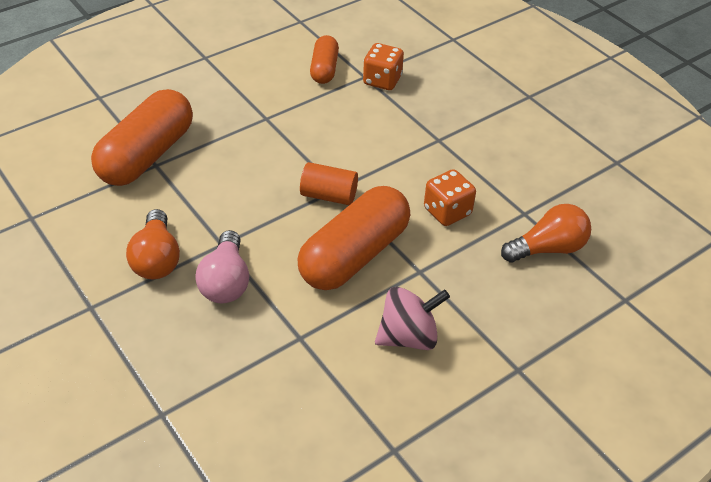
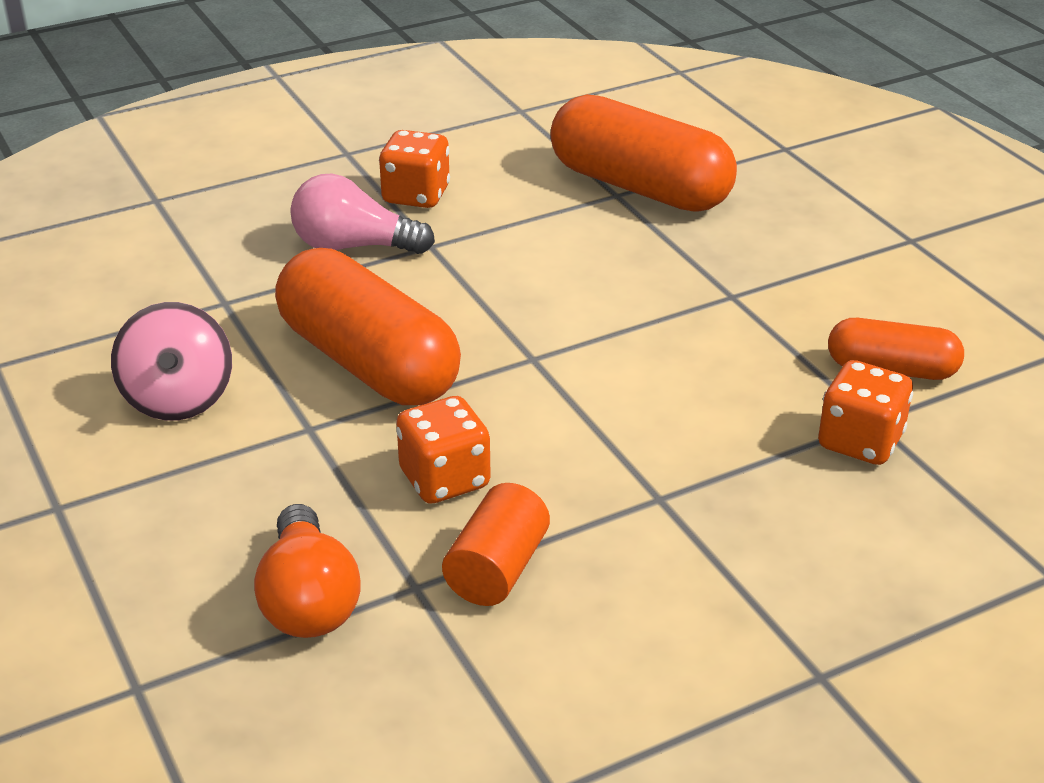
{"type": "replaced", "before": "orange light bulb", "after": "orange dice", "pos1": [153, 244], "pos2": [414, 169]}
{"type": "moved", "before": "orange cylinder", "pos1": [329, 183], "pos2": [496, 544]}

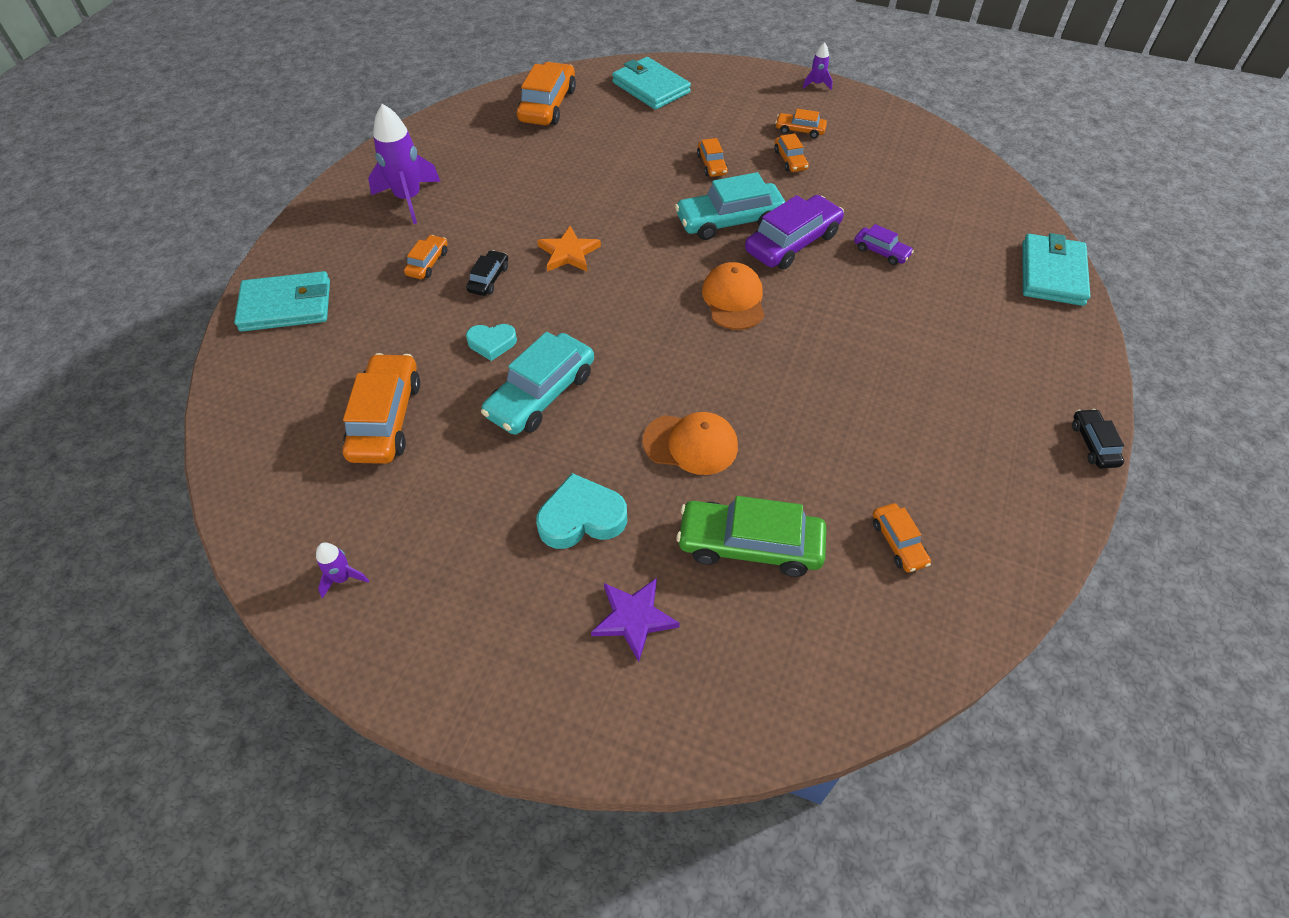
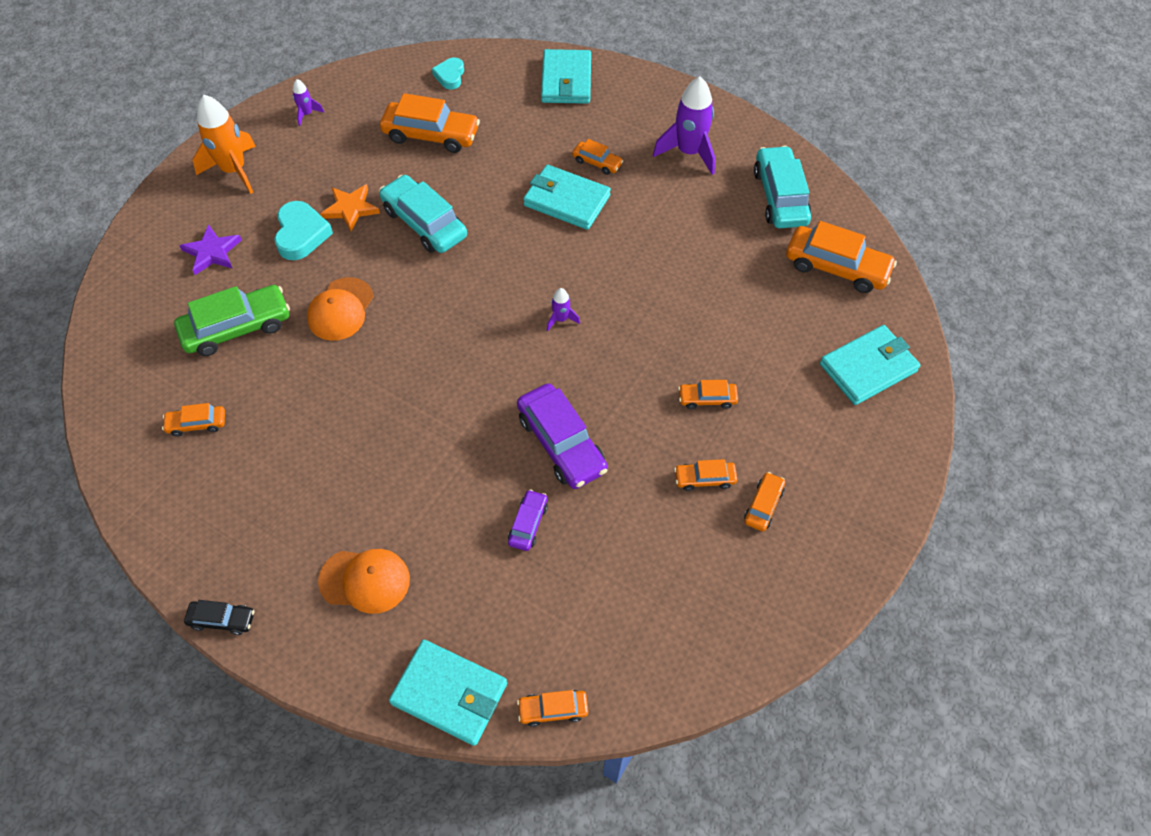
{"type": "turned", "before": "green car", "pos1": [751, 536], "pos2": [232, 320], "turn": 45}
{"type": "added", "after": "orange rocket", "pos2": [224, 144]}
{"type": "moved", "before": "orange cap", "pos1": [733, 296], "pos2": [364, 581]}
{"type": "moved", "before": "orange star", "pos1": [569, 249], "pos2": [350, 208]}
{"type": "moved", "before": "turquoise heart", "pos1": [491, 342], "pos2": [448, 73]}
{"type": "turned", "before": "purple car", "pos1": [884, 244], "pos2": [528, 520], "turn": 150}
{"type": "added", "after": "orange car", "pos2": [553, 708]}
{"type": "replaced", "before": "black car", "after": "turquoise wallet", "pos1": [487, 273], "pos2": [567, 197]}
{"type": "moved", "before": "purple rocket", "pos1": [818, 66], "pos2": [563, 309]}
{"type": "moved", "before": "turquoise car", "pos1": [730, 206], "pos2": [782, 187]}

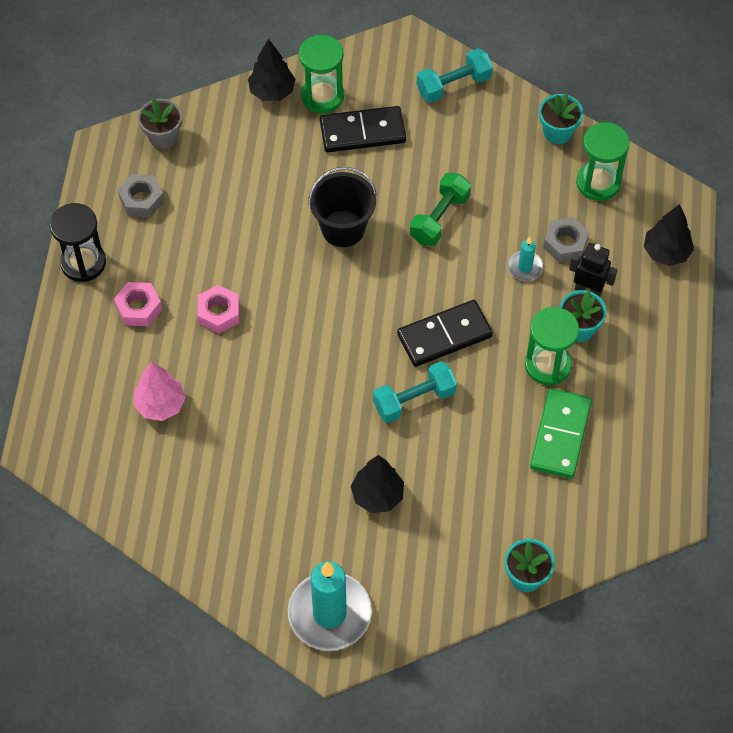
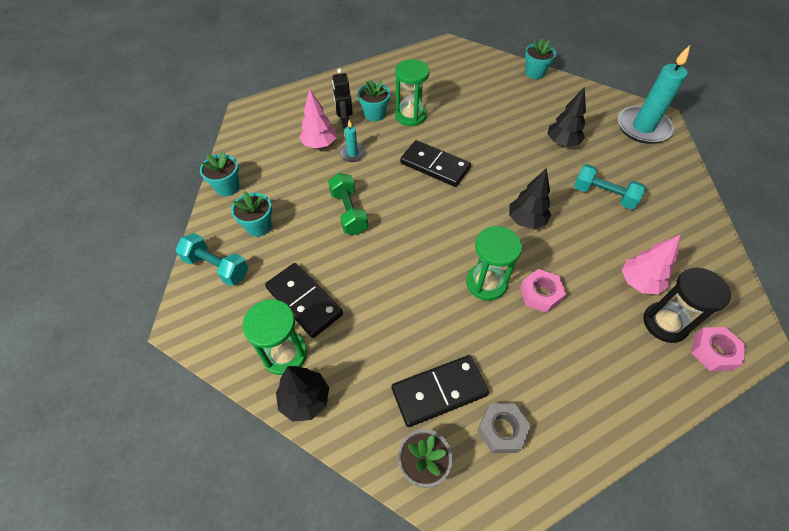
{"type": "added", "after": "turquoise flower pot", "pos2": [251, 214]}
{"type": "replaced", "before": "grey nut", "after": "pink tree", "pos1": [566, 240], "pos2": [317, 119]}
{"type": "turned", "before": "green dumbbell", "pos1": [440, 209], "pos2": [348, 204], "turn": 75}
{"type": "added", "after": "black domino", "pos2": [440, 391]}
{"type": "moved", "before": "green hourglass", "pos1": [603, 161], "pos2": [494, 263]}
{"type": "moved", "before": "black tree", "pos1": [669, 235], "pos2": [530, 198]}
{"type": "moved", "before": "turquoise dumbbell", "pos1": [415, 392], "pos2": [610, 186]}
{"type": "moved", "before": "black hourglass", "pos1": [78, 242], "pos2": [687, 305]}
{"type": "moved", "before": "pink nut", "pos1": [138, 304], "pos2": [718, 349]}
{"type": "removed", "before": "black bucket", "pos1": [342, 207]}
{"type": "removed", "before": "green domino", "pos1": [561, 433]}

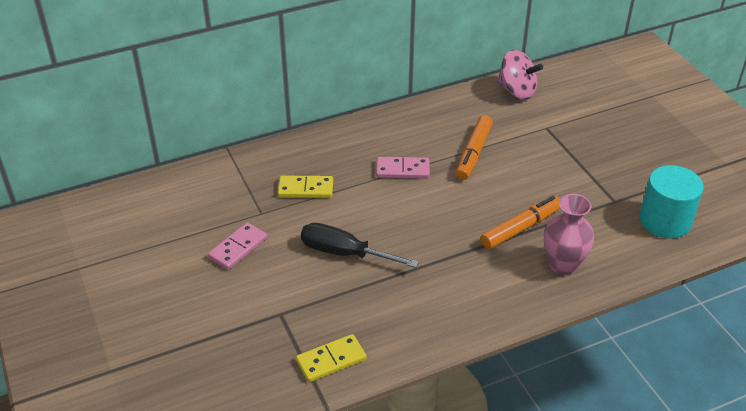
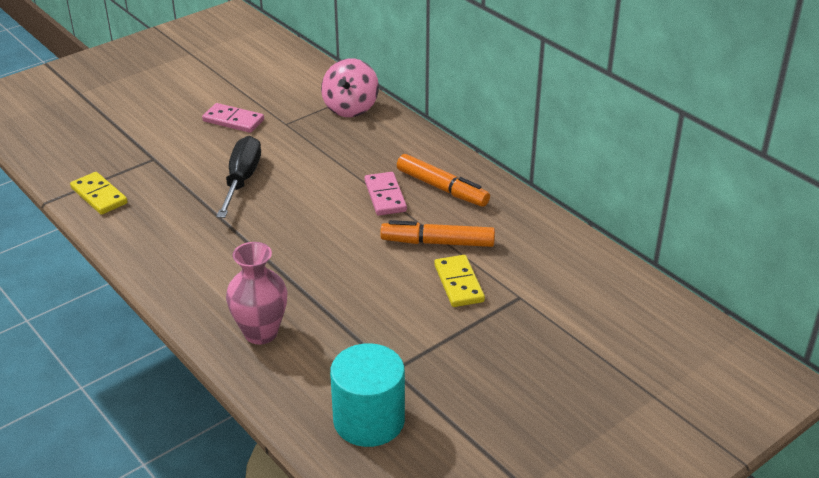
{"type": "moved", "before": "pink spinning top", "pos1": [520, 75], "pos2": [350, 87]}
{"type": "moved", "before": "orange marker", "pos1": [520, 223], "pos2": [443, 180]}
{"type": "moved", "before": "yellow domino", "pos1": [305, 186], "pos2": [459, 281]}

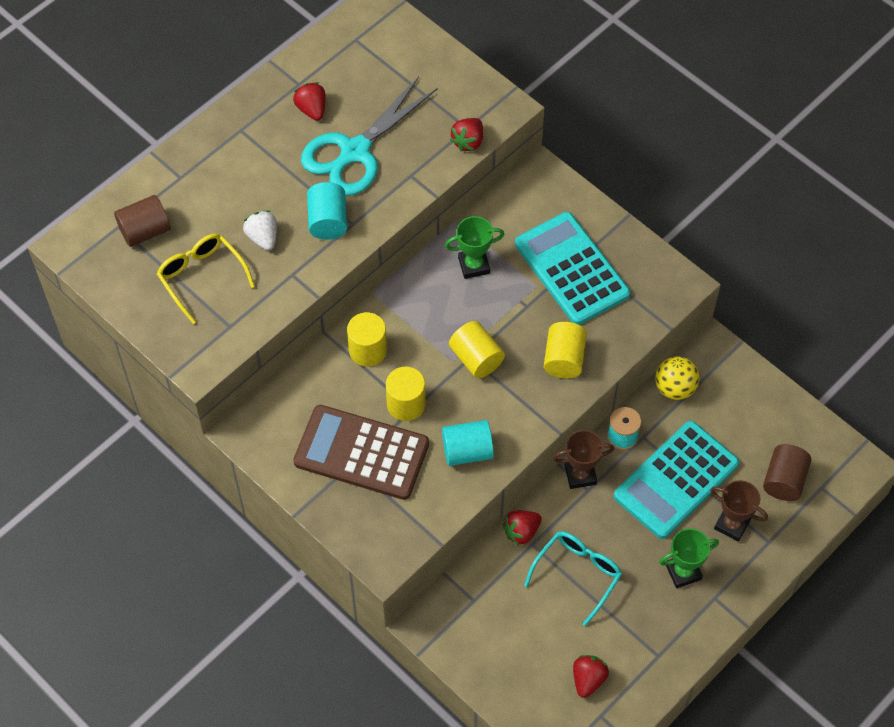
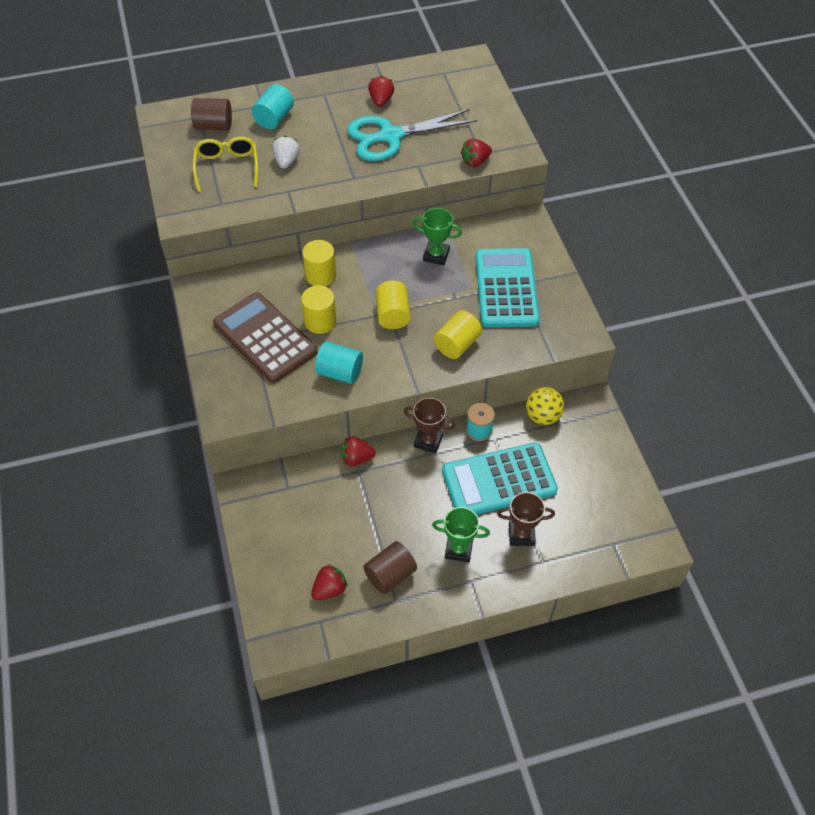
{"type": "moved", "before": "turquoise cylinder", "pos1": [327, 211], "pos2": [272, 106]}
{"type": "moved", "before": "brown cylinder", "pos1": [787, 472], "pos2": [390, 567]}
{"type": "turned", "before": "brown trophy", "pos1": [739, 511], "pos2": [526, 519], "turn": -60}
{"type": "removed", "before": "turquoise glasses", "pos1": [573, 578]}

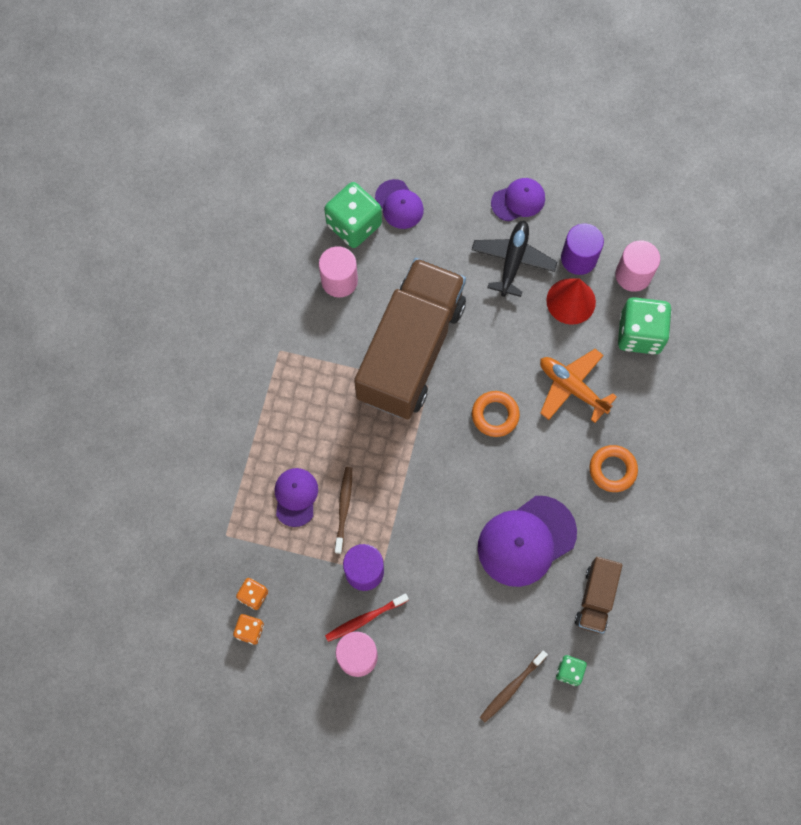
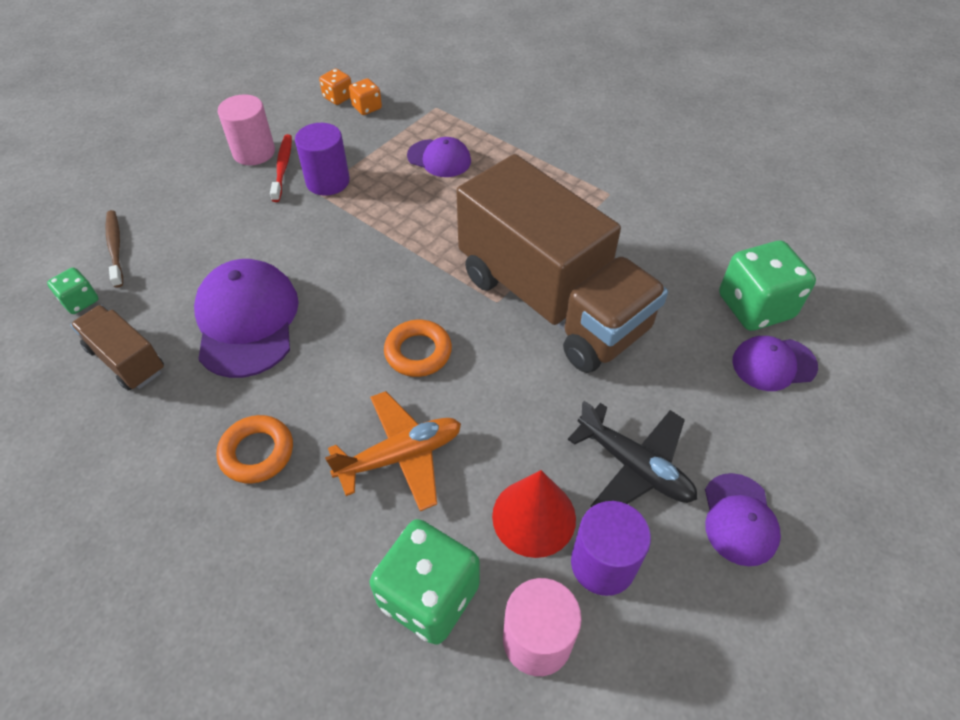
{"type": "removed", "before": "pink cylinder", "pos1": [338, 272]}
{"type": "removed", "before": "brown toothbrush", "pos1": [343, 510]}

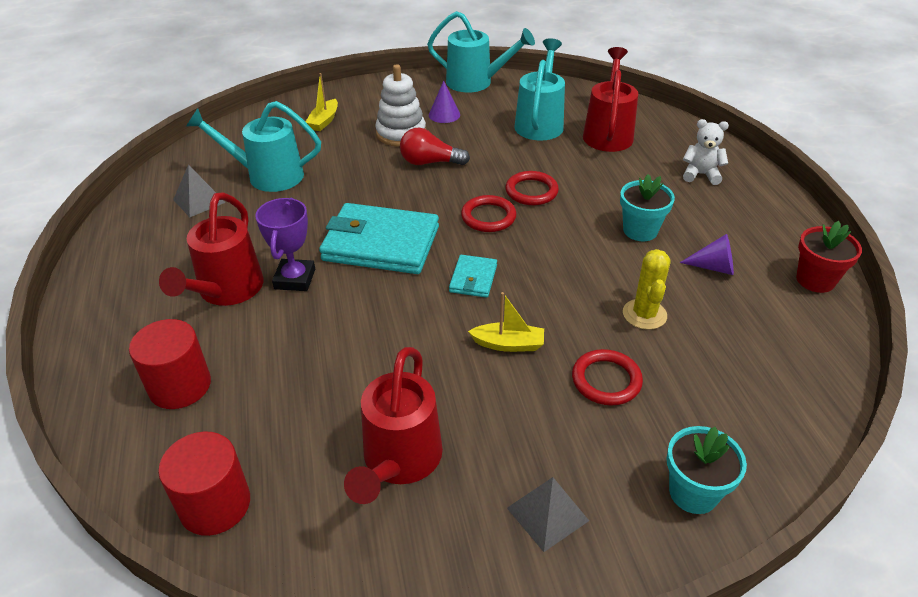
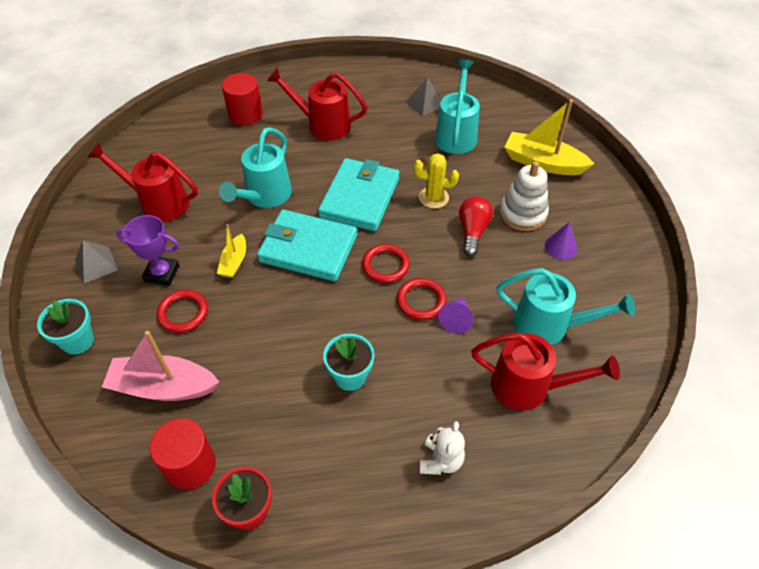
{"type": "added", "after": "pink boat", "pos2": [160, 366]}
{"type": "moved", "before": "purple trophy", "pos1": [285, 244], "pos2": [147, 250]}
{"type": "moved", "before": "red cylinder", "pos1": [204, 483], "pos2": [182, 454]}
{"type": "moved", "before": "turquoise watering can", "pos1": [481, 51], "pos2": [255, 167]}
{"type": "resized", "before": "turquoise wallet", "pos1": [473, 276], "pos2": [307, 245], "scale": 2.1}
{"type": "moved", "before": "yellow cactus", "pos1": [647, 289], "pos2": [436, 180]}
{"type": "moved", "before": "purple cone", "pos1": [707, 254], "pos2": [456, 315]}
{"type": "resized", "before": "yellow boat", "pos1": [322, 102], "pos2": [549, 137], "scale": 1.81}

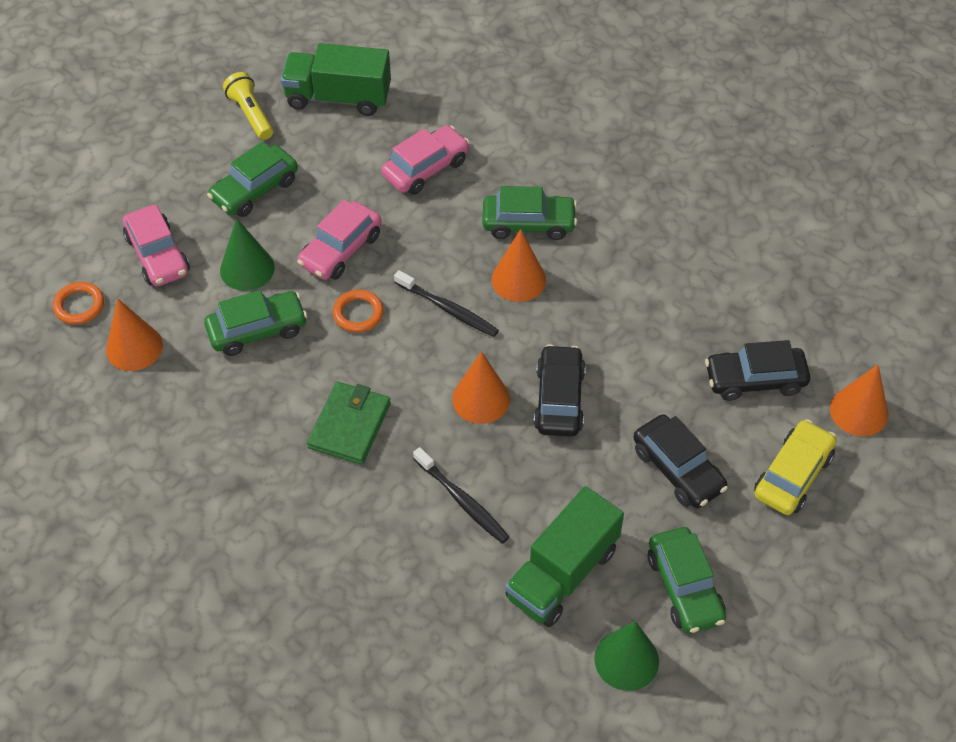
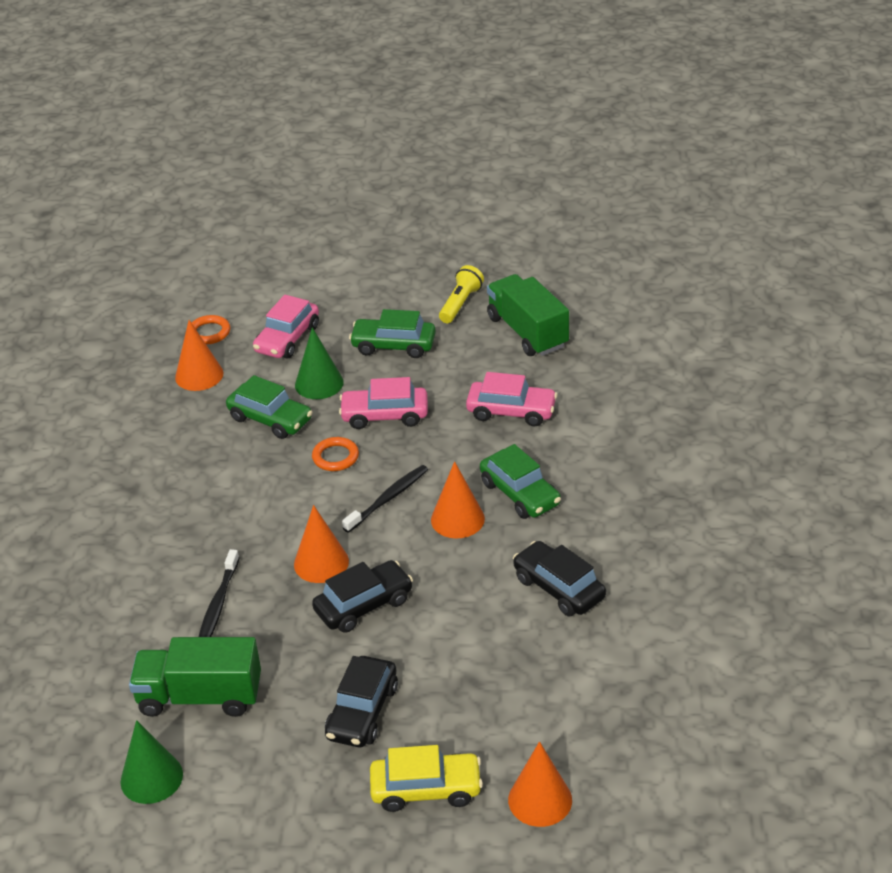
{"type": "turned", "before": "black toothbrush", "pos1": [446, 303], "pos2": [385, 499], "turn": -135}
{"type": "moved", "before": "black car", "pos1": [757, 370], "pos2": [559, 579]}
{"type": "removed", "before": "green wallet", "pos1": [349, 423]}
{"type": "removed", "before": "green car", "pos1": [687, 580]}

